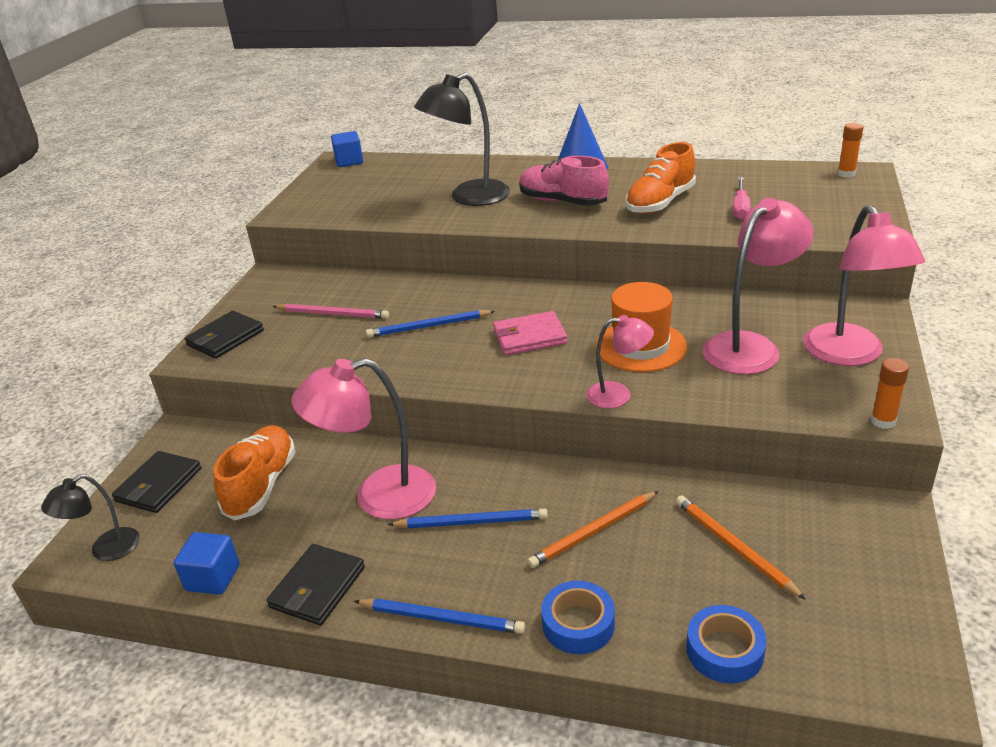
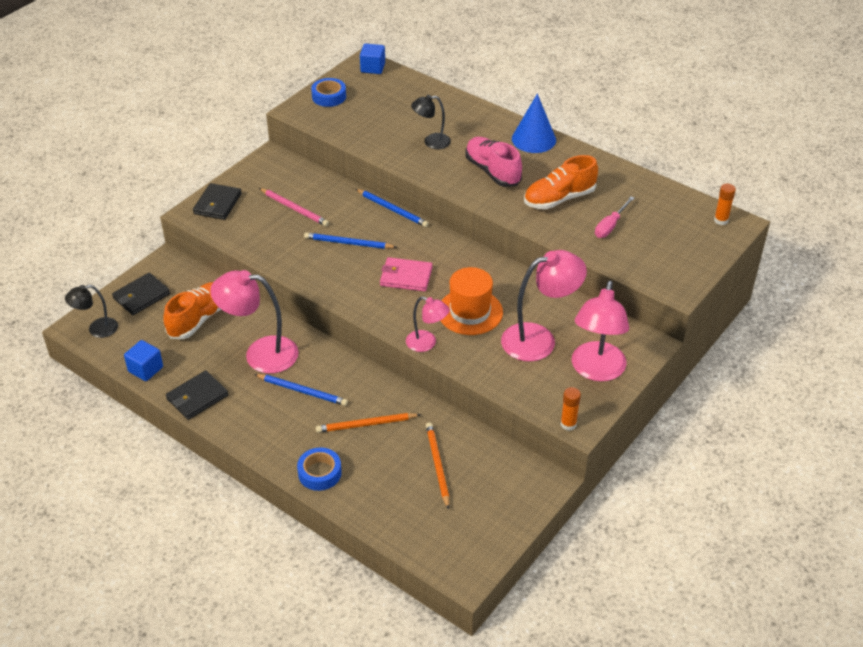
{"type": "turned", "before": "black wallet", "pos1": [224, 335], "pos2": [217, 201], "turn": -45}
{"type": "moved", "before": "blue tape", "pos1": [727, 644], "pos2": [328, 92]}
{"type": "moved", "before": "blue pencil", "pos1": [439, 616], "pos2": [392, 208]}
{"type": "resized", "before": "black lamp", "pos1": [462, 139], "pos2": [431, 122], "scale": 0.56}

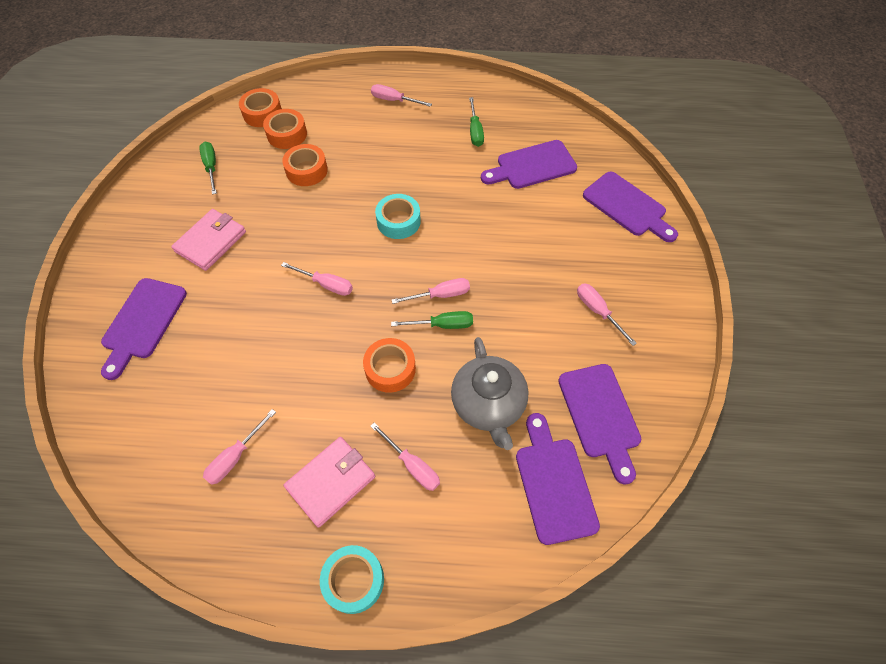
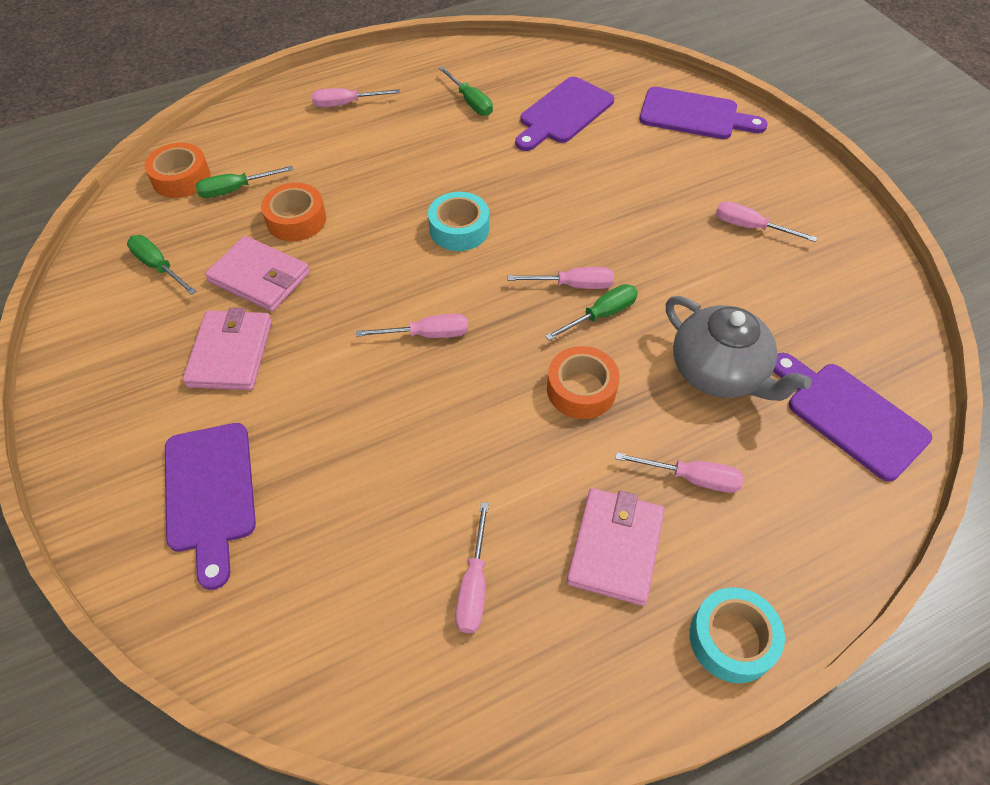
{"type": "replaced", "before": "orange tape", "after": "green screwdriver", "pos1": [285, 129], "pos2": [244, 182]}
{"type": "added", "after": "pink wallet", "pos2": [257, 274]}
{"type": "turned", "before": "pink screwdriver", "pos1": [431, 291], "pos2": [560, 278], "turn": 45}
{"type": "removed", "before": "purple cutting board", "pos1": [599, 424]}

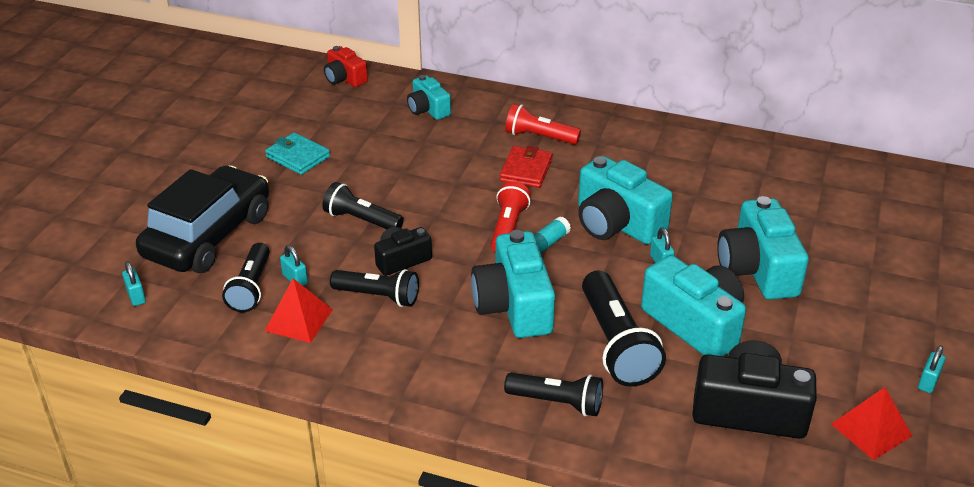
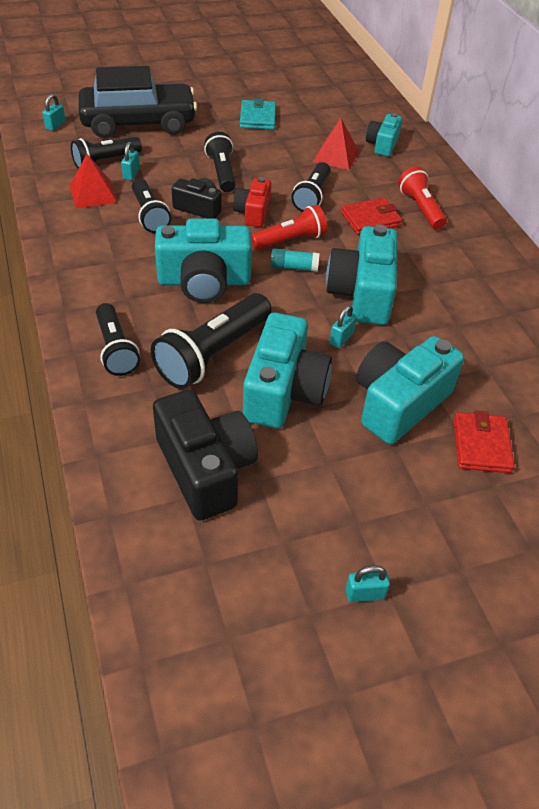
{"type": "turned", "before": "turquoise camera", "pos1": [513, 284], "pos2": [203, 261], "turn": -135}
{"type": "moved", "before": "red camera", "pos1": [346, 66], "pos2": [252, 202]}
{"type": "added", "after": "black flashlight", "pos2": [311, 187]}
{"type": "moved", "before": "red pyramid", "pos1": [871, 423], "pos2": [336, 144]}
{"type": "added", "after": "red wallet", "pos2": [483, 442]}

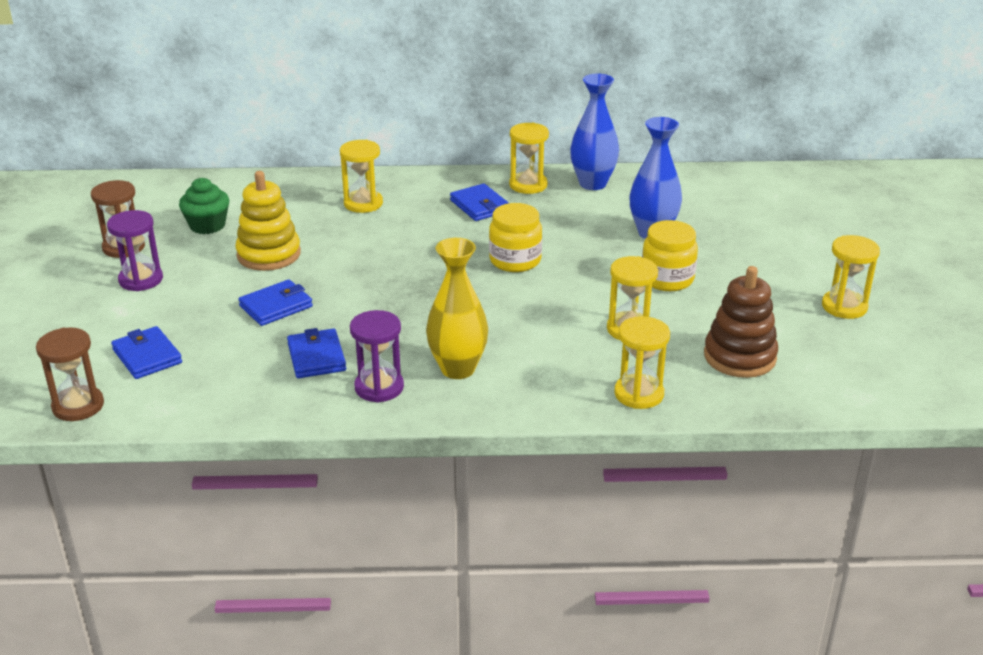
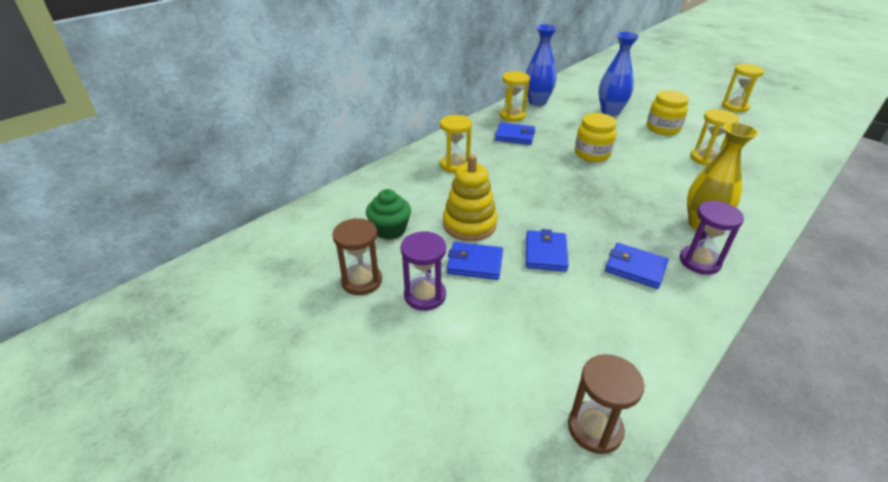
{"type": "moved", "before": "blue wallet", "pos1": [146, 352], "pos2": [475, 261]}
{"type": "removed", "before": "yellow hourglass", "pos1": [642, 362]}
{"type": "removed", "before": "brown stacking toy", "pos1": [741, 322]}

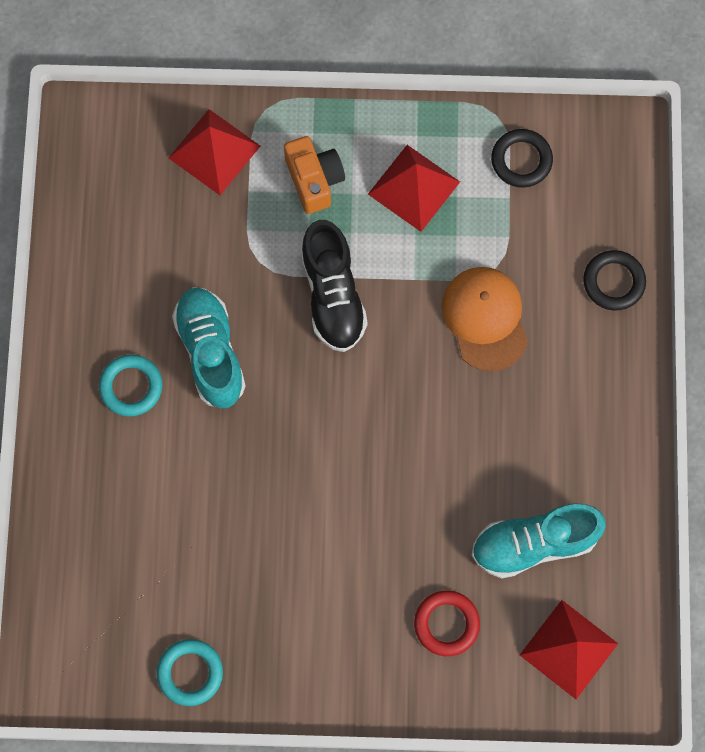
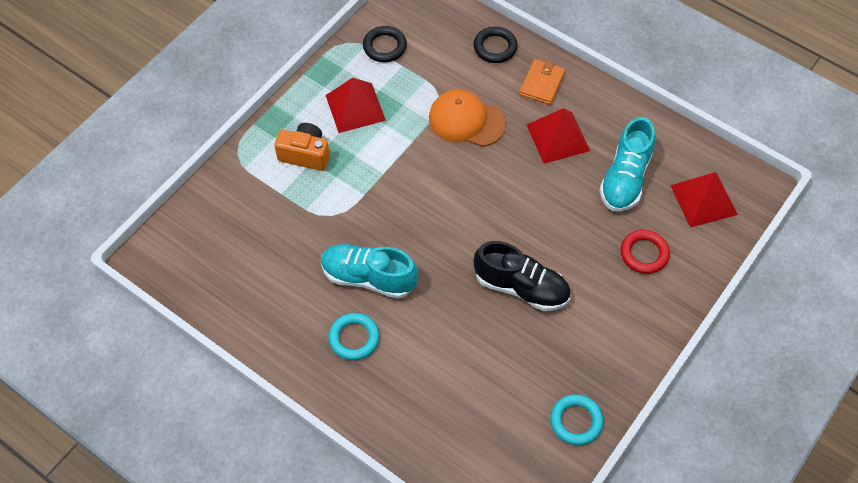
{"type": "moved", "before": "black shoe", "pos1": [334, 286], "pos2": [522, 276]}
{"type": "added", "after": "orange wallet", "pos2": [542, 82]}
{"type": "moved", "before": "red pyramid", "pos1": [214, 152], "pos2": [558, 136]}

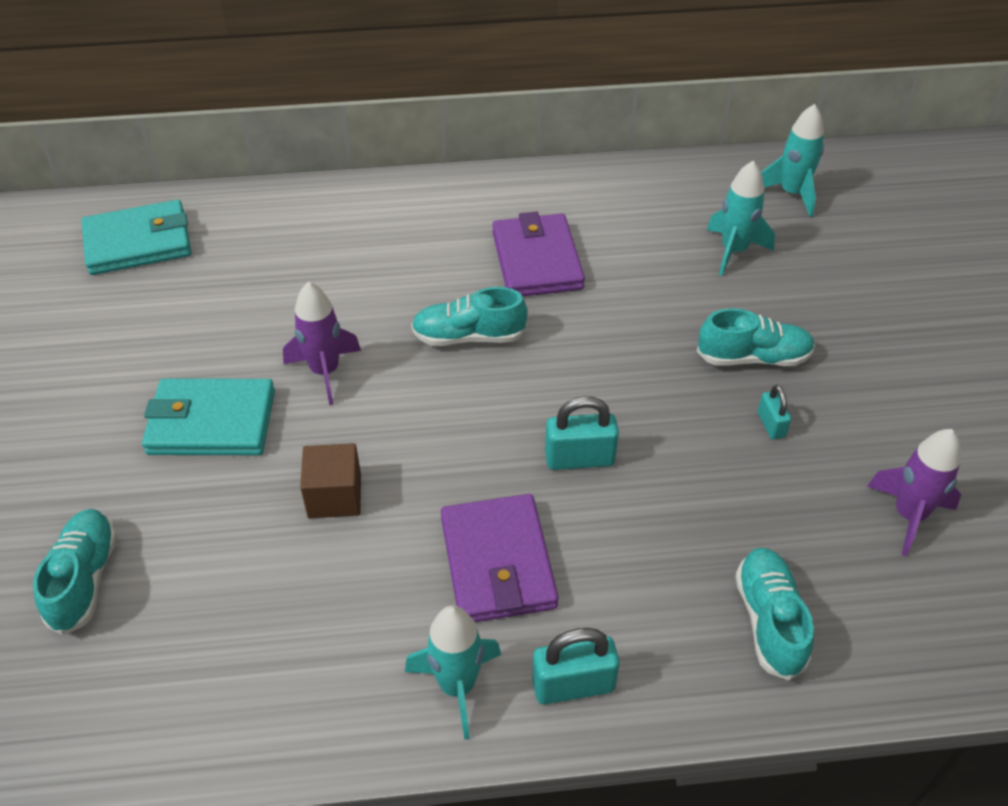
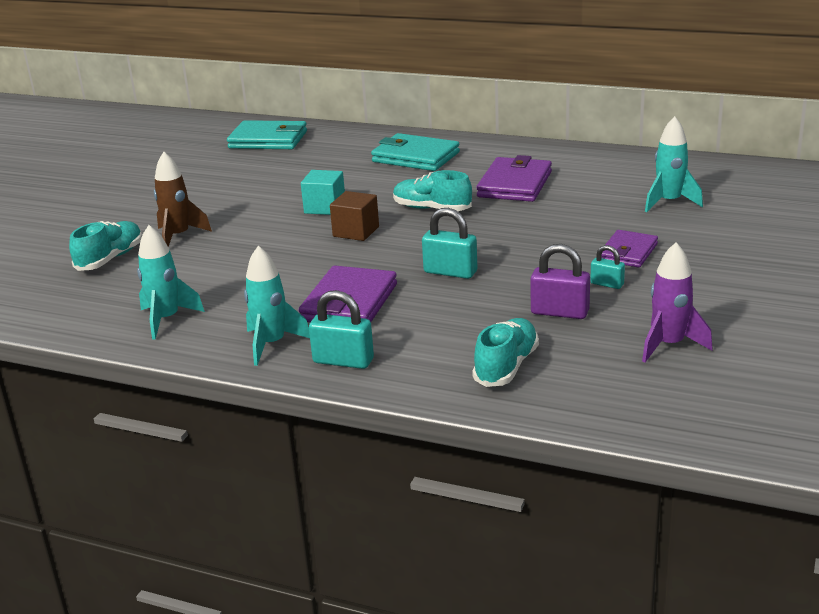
{"type": "moved", "before": "turquoise rocket", "pos1": [792, 160], "pos2": [171, 282]}
{"type": "added", "after": "brown rocket", "pos2": [183, 199]}
{"type": "replaced", "before": "purple rocket", "after": "turquoise cube", "pos1": [322, 343], "pos2": [323, 192]}
{"type": "moved", "before": "brown cube", "pos1": [330, 480], "pos2": [354, 216]}
{"type": "moved", "before": "turquoise wallet", "pos1": [208, 416], "pos2": [415, 152]}
{"type": "added", "after": "purple padlock", "pos2": [560, 281]}
{"type": "turned", "before": "turquoise padlock", "pos1": [774, 412], "pos2": [607, 267], "turn": -75}
{"type": "replaced", "before": "turquoise shoe", "after": "purple wallet", "pos1": [756, 337], "pos2": [630, 249]}

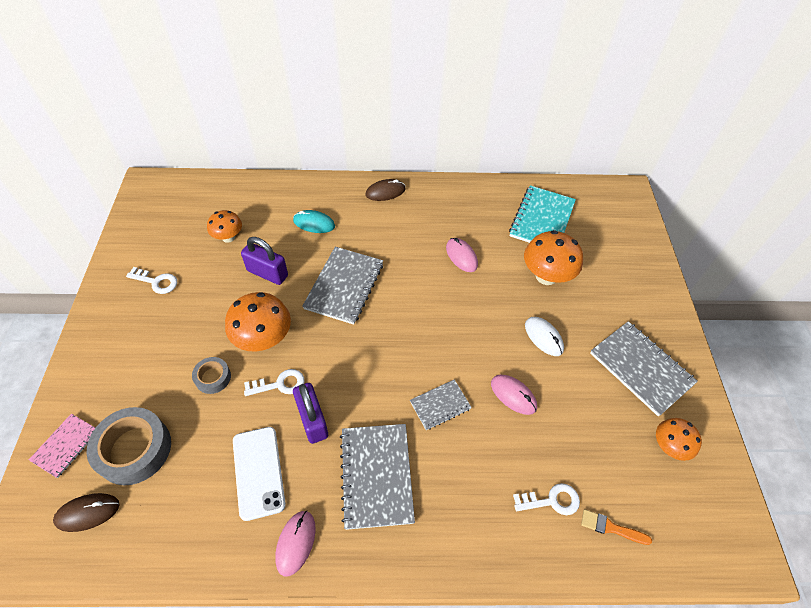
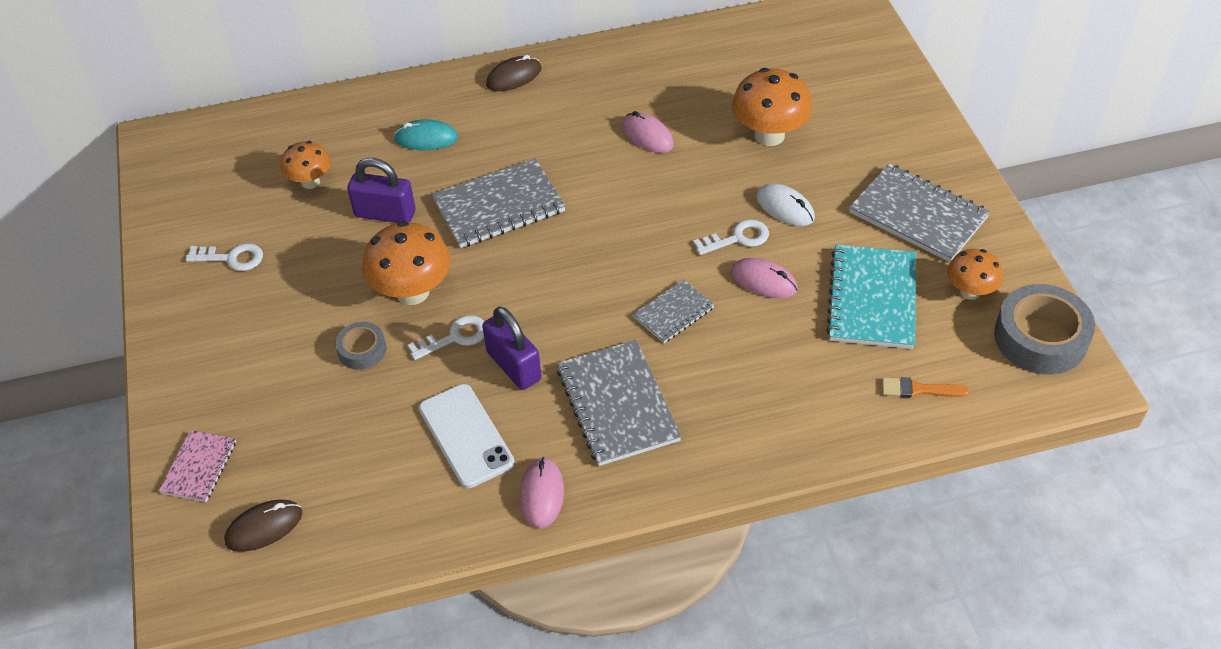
{"type": "turned", "before": "grey notebook", "pos1": [342, 286], "pos2": [499, 203], "turn": 60}
{"type": "moved", "before": "white key", "pos1": [546, 499], "pos2": [731, 237]}
{"type": "moved", "before": "turquoise notebook", "pos1": [542, 214], "pos2": [871, 297]}
{"type": "moved", "before": "grey tape", "pos1": [129, 446], "pos2": [1044, 329]}

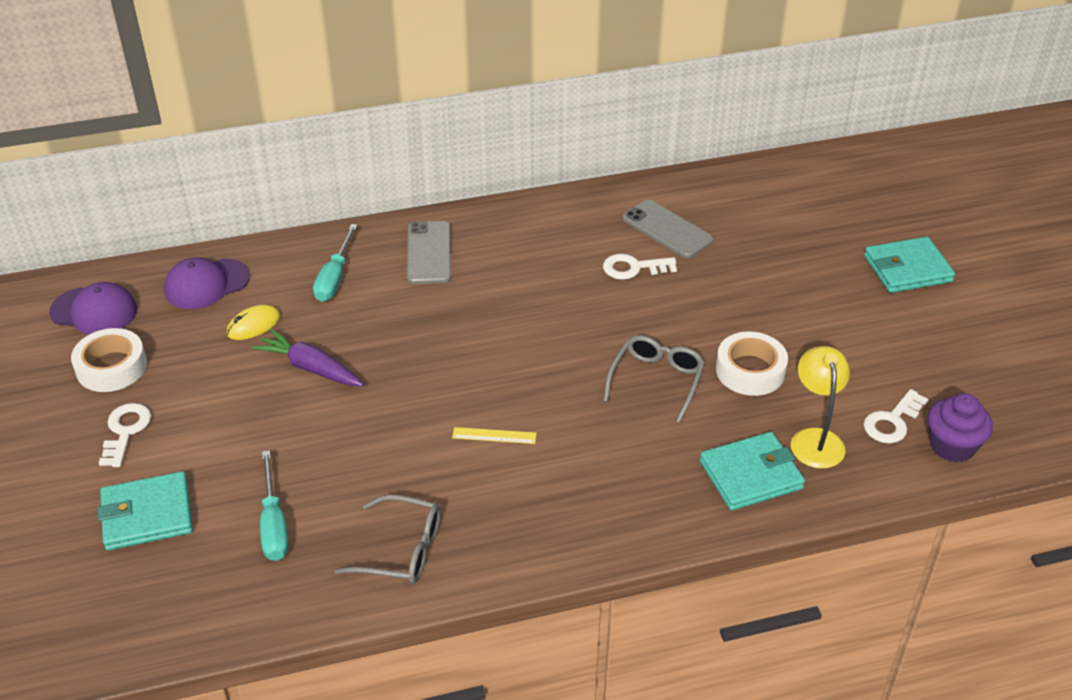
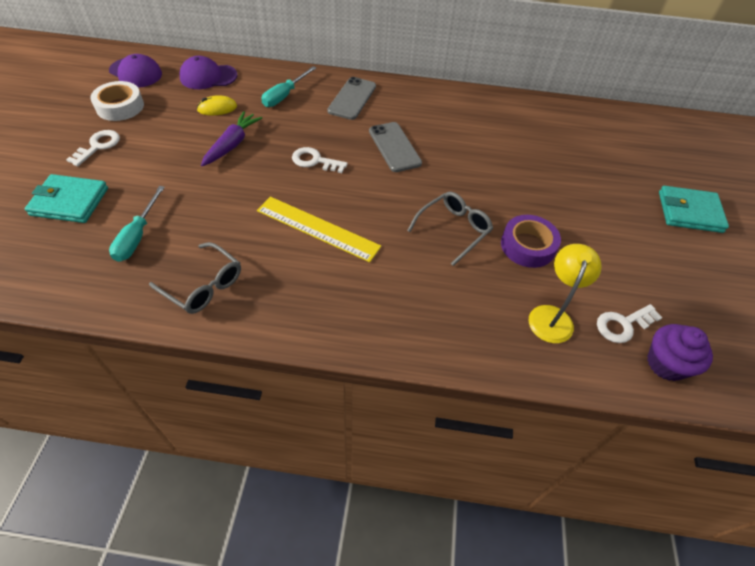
{"type": "turned", "before": "purple carrot", "pos1": [307, 357], "pos2": [231, 138], "turn": 60}
{"type": "resized", "before": "yellow ruler", "pos1": [494, 435], "pos2": [319, 229], "scale": 2.13}
{"type": "moved", "before": "white key", "pos1": [640, 267], "pos2": [320, 160]}
{"type": "moved", "before": "grey phone", "pos1": [667, 228], "pos2": [395, 147]}
{"type": "recoloured", "before": "white tape", "after": "purple tape", "pos1": [752, 364], "pos2": [531, 241]}
{"type": "removed", "before": "turquoise wallet", "pos1": [752, 471]}

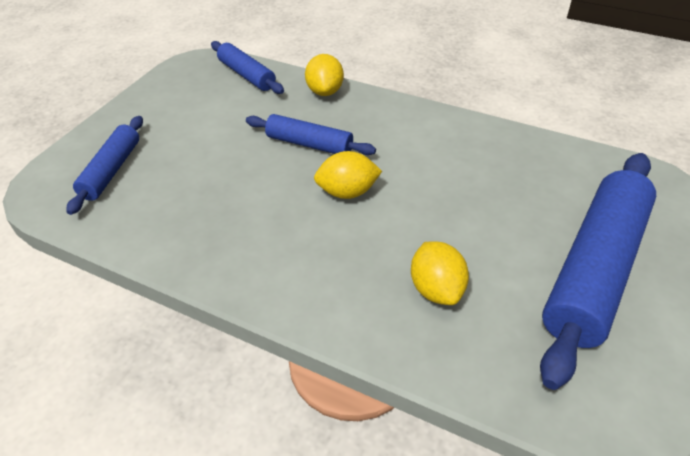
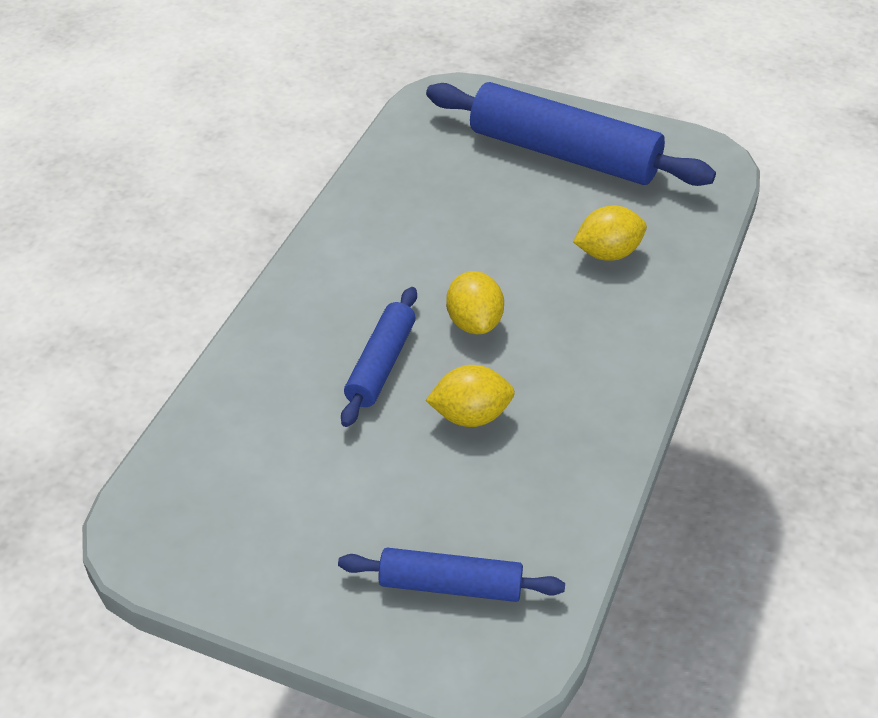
{"type": "moved", "before": "yellow lemon", "pos1": [324, 75], "pos2": [470, 396]}
{"type": "removed", "before": "blue rolling pin", "pos1": [247, 67]}

